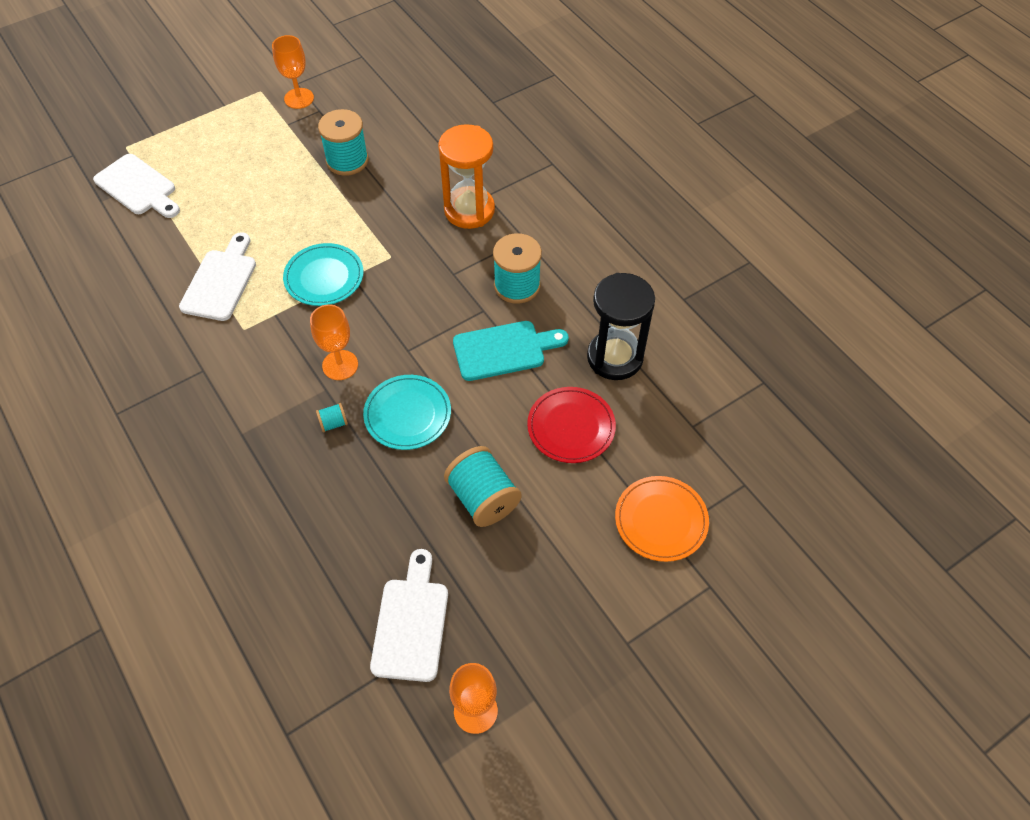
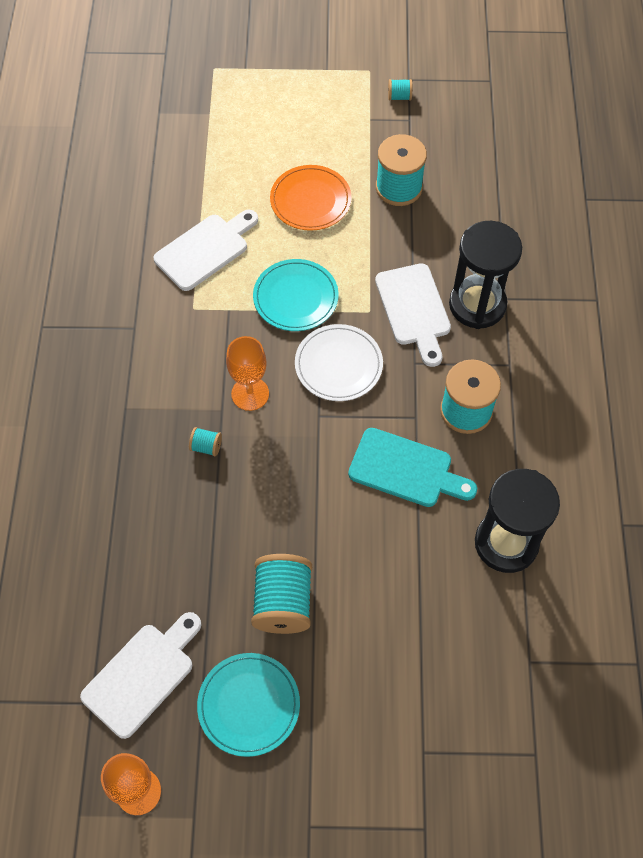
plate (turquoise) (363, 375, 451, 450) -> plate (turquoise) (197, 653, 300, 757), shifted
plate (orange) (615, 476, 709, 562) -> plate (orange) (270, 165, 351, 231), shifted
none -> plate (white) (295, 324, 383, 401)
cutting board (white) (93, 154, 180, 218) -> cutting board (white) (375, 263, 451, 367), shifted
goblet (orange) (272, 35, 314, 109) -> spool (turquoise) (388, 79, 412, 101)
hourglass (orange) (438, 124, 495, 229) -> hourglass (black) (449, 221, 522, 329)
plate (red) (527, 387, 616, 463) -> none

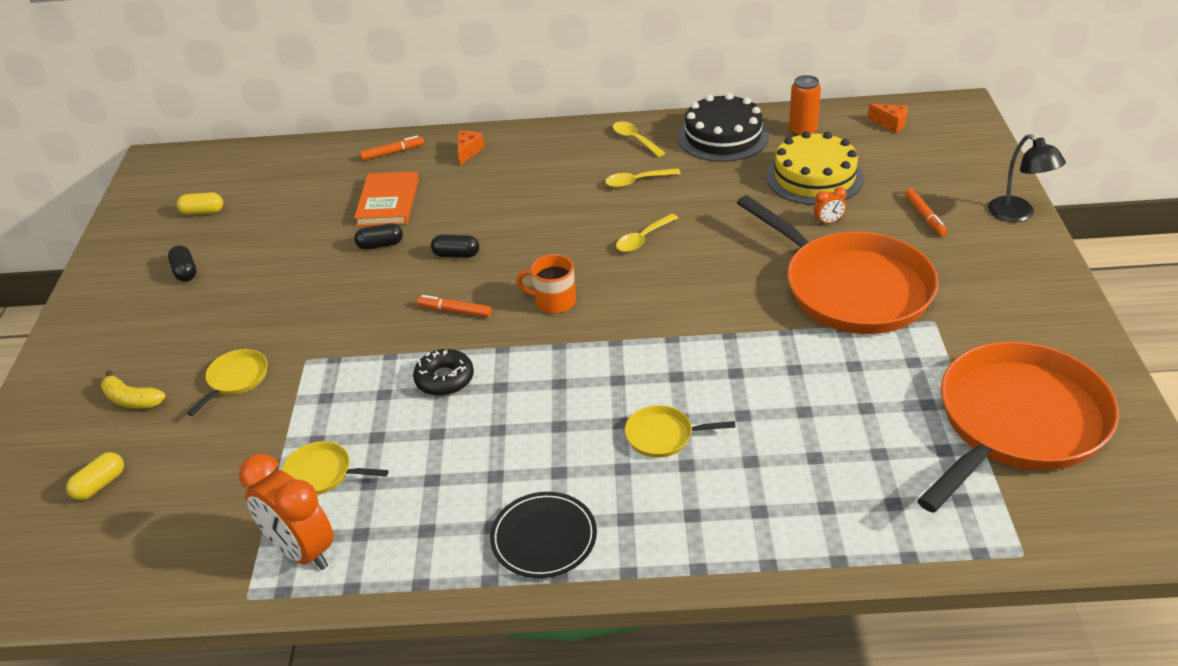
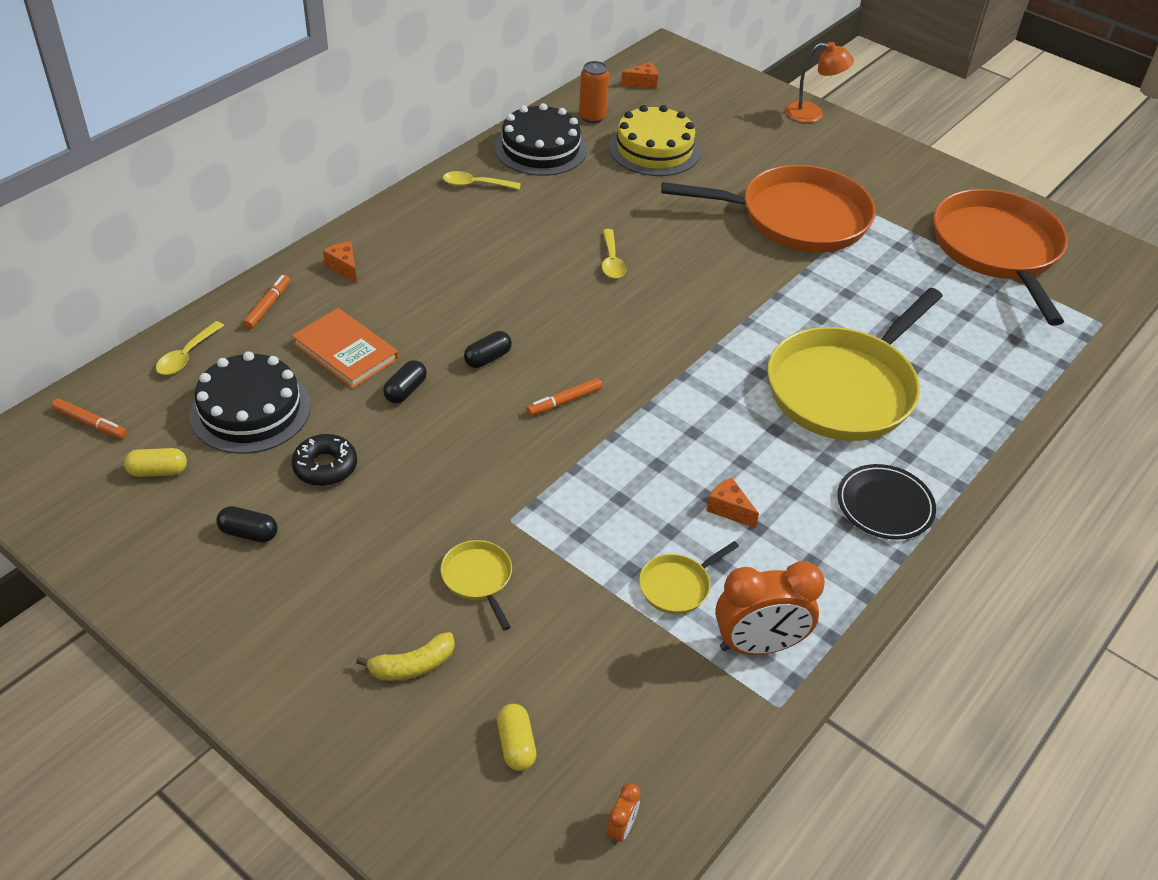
marker (orange) (905, 189, 948, 236) -> marker (orange) (51, 398, 127, 439), shifted
capsule (yellow) (177, 192, 223, 215) -> capsule (yellow) (124, 448, 187, 477), 45 degrees clockwise
spoon (yellow) (605, 168, 681, 188) -> spoon (yellow) (156, 321, 224, 375), shifted
none -> cake (black) (189, 351, 311, 454)
donut (black) (413, 349, 474, 396) -> donut (black) (292, 434, 357, 486), shifted
clock (orange) (814, 187, 846, 225) -> clock (orange) (606, 783, 641, 845), shifted
none -> cheese (orange) (706, 478, 759, 528)
pan (yellow) (625, 405, 736, 458) -> pan (yellow) (767, 288, 943, 441), x2.46
lamp (black) (988, 134, 1066, 222) -> lamp (orange) (785, 42, 854, 123)
mug (orange) (516, 254, 576, 314) -> none

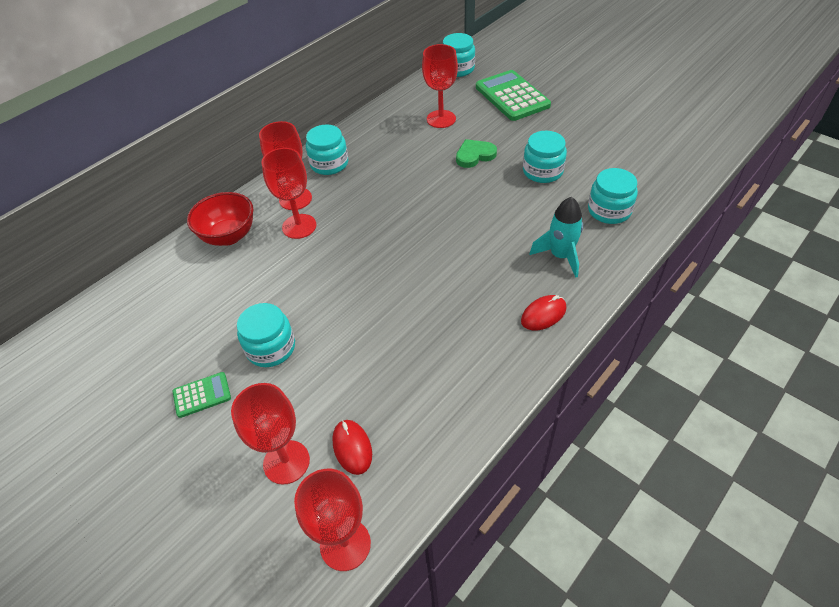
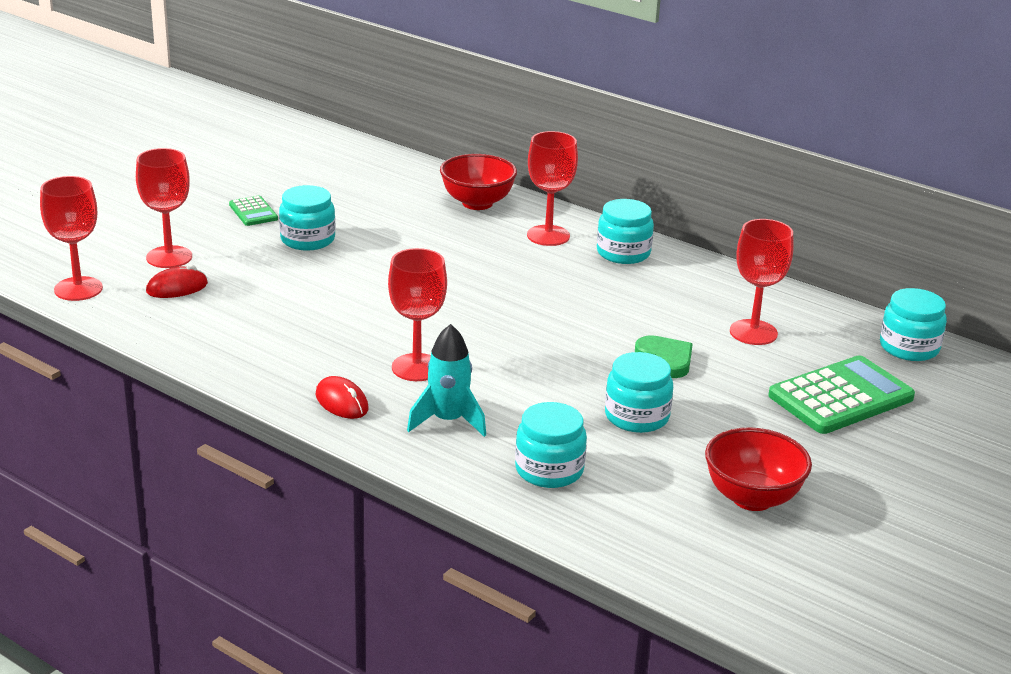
goblet (red) (261, 148, 316, 239) -> goblet (red) (388, 248, 447, 381), shifted
none -> bowl (red) (705, 427, 812, 511)

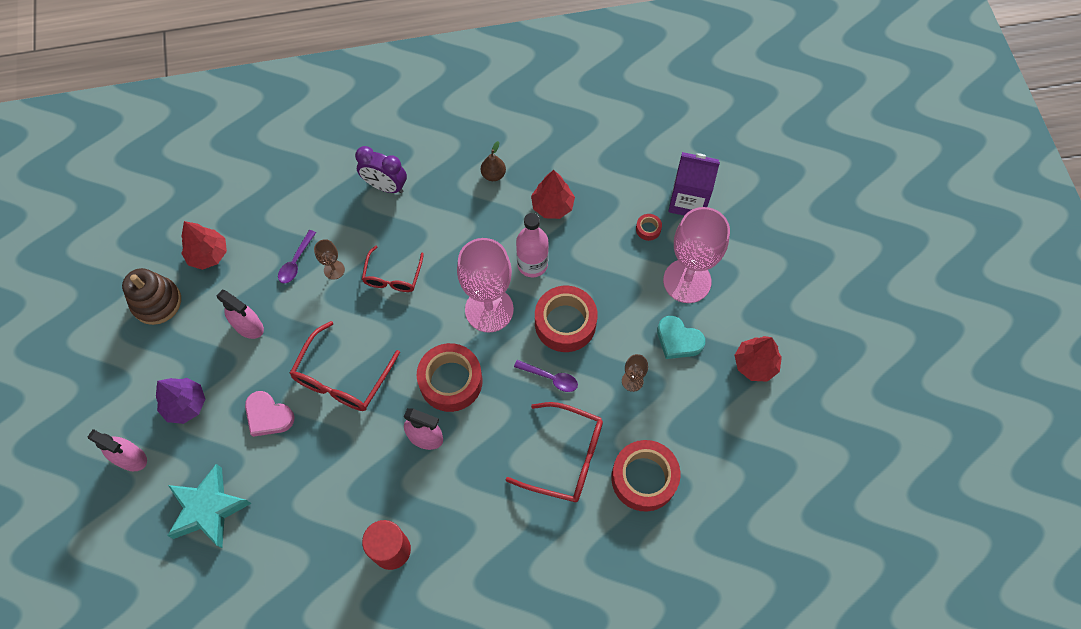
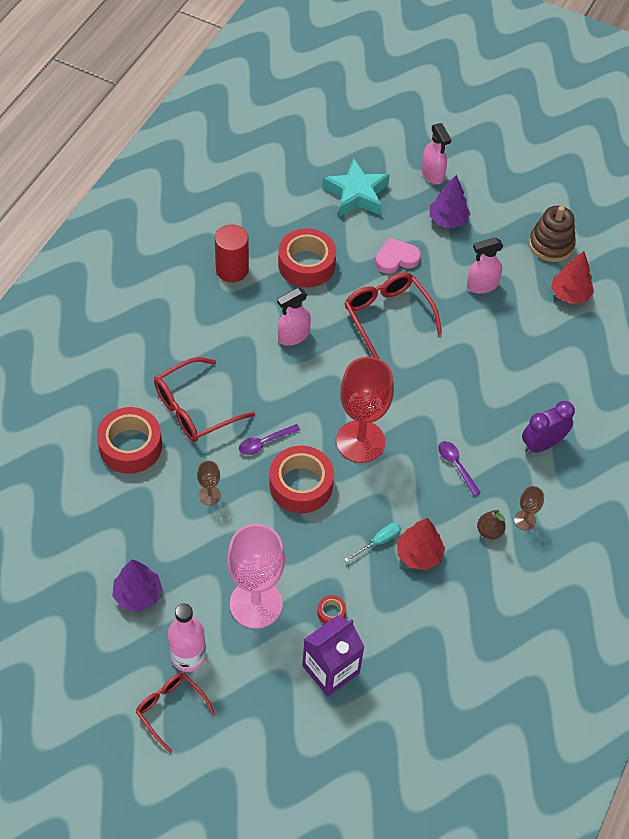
tree (red) (735, 336, 782, 382) -> tree (purple) (112, 559, 163, 612)
glasses (red) (362, 246, 424, 292) -> glasses (red) (136, 673, 215, 753), shifted
bottle (pink) (516, 213, 549, 277) -> bottle (pink) (168, 604, 206, 672), shifted
tape (red) (417, 343, 483, 412) -> tape (red) (278, 228, 336, 288), shifted
goblet (pink) (457, 238, 514, 332) -> goblet (red) (336, 357, 394, 463)
none -> screwdriver (turquoise) (344, 523, 401, 562)
spray bottle (pink) (88, 429, 147, 471) -> spray bottle (pink) (421, 123, 451, 184), 90 degrees counterclockwise
spoon (purple) (278, 230, 316, 284) -> spoon (purple) (438, 441, 481, 496), shifted
goblet (brown) (314, 239, 345, 280) -> goblet (brown) (514, 486, 544, 530), shifted
heart (turquoise) (657, 316, 705, 359) -> none

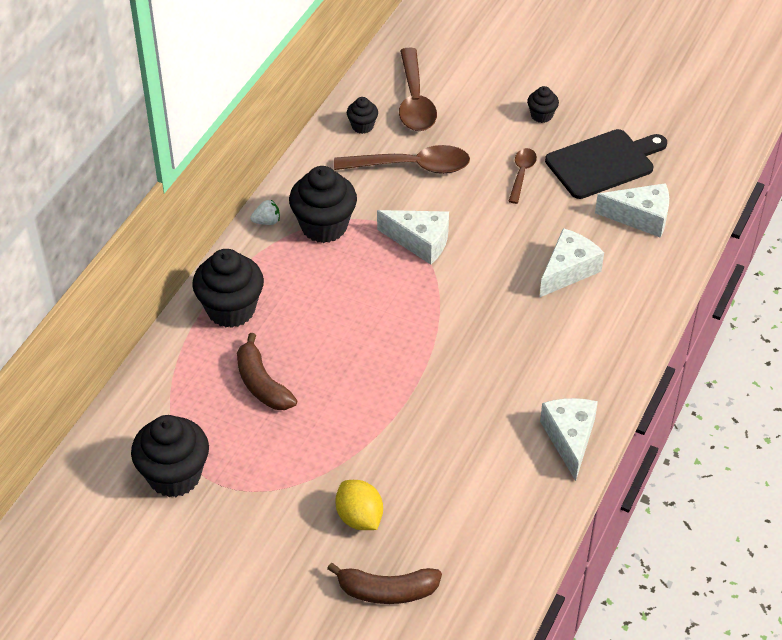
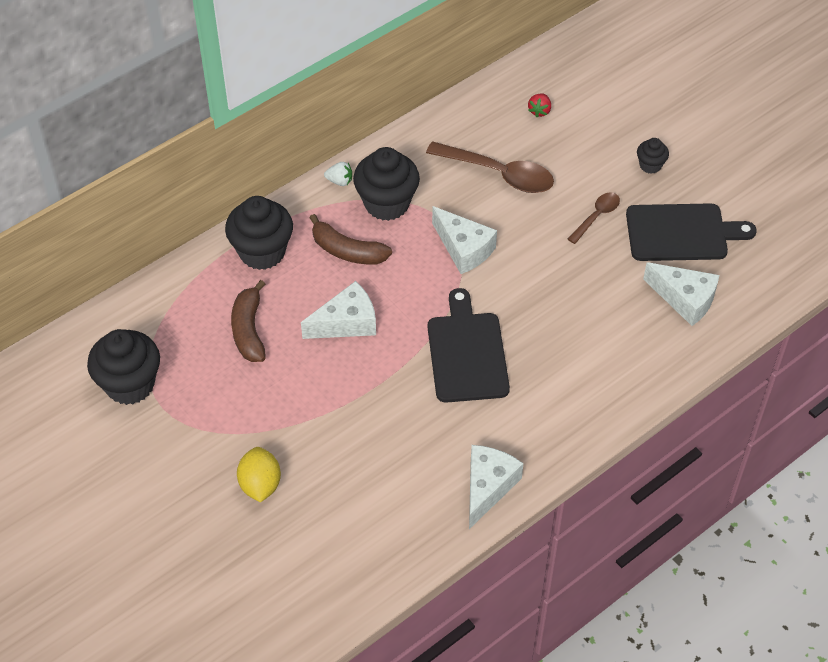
cheese (white) (539, 228, 604, 298) -> cheese (white) (301, 281, 376, 339), shifted
banana (brown) (327, 563, 442, 604) -> banana (brown) (310, 214, 392, 265), shifted
none -> cutting board (black) (428, 288, 510, 403)
spoon (brown) (399, 48, 437, 131) -> strawberry (red) (528, 93, 551, 117)
cupcake (black) (347, 97, 378, 134) -> none

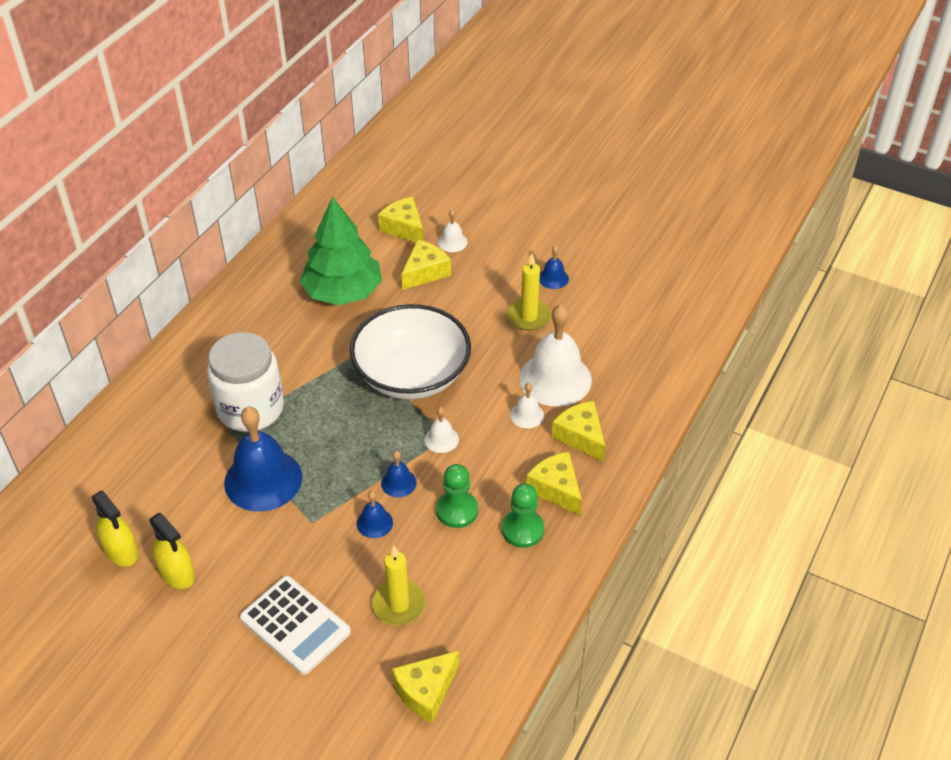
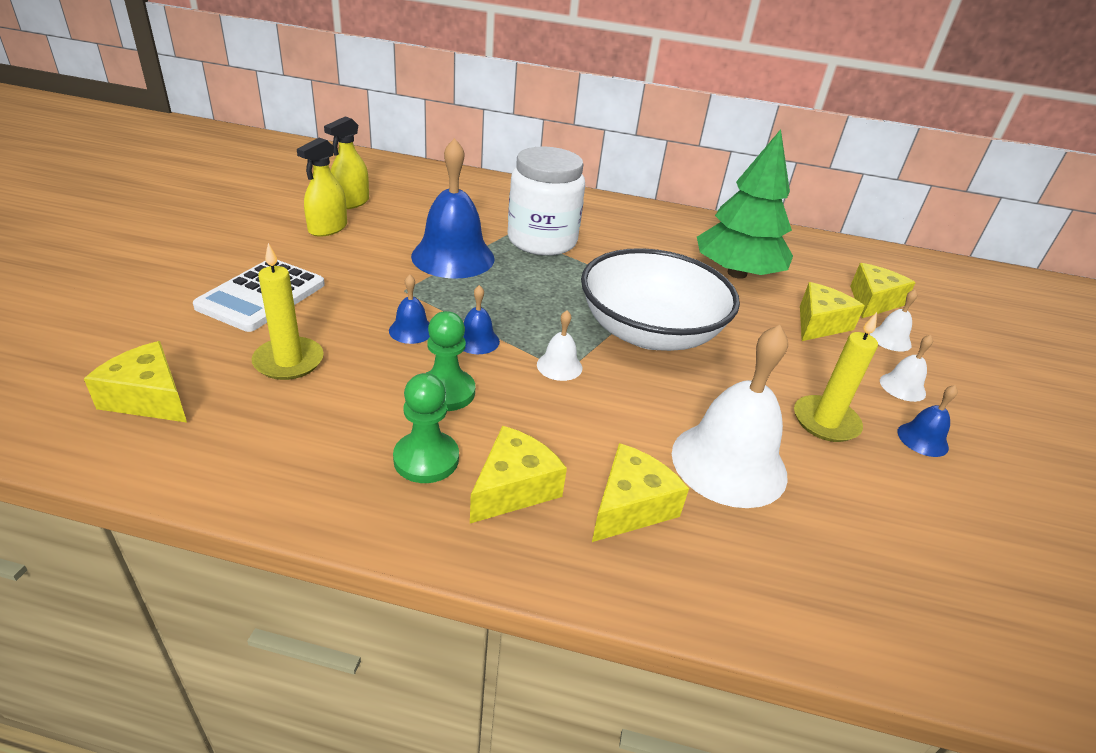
cheese (yellow) (401, 239, 451, 290) -> cheese (yellow) (800, 282, 865, 341), 75 degrees counterclockwise
bell (white) (510, 383, 544, 428) -> bell (white) (880, 335, 933, 402), shifted

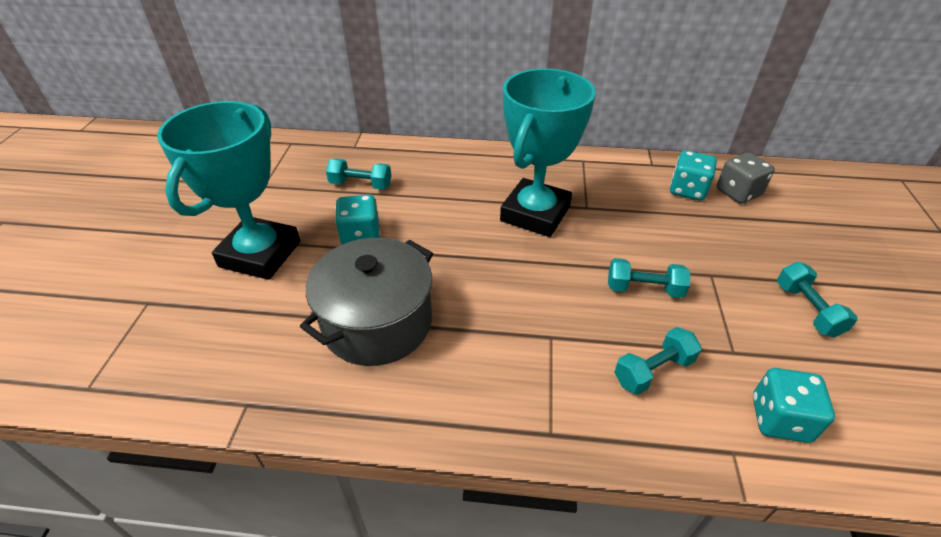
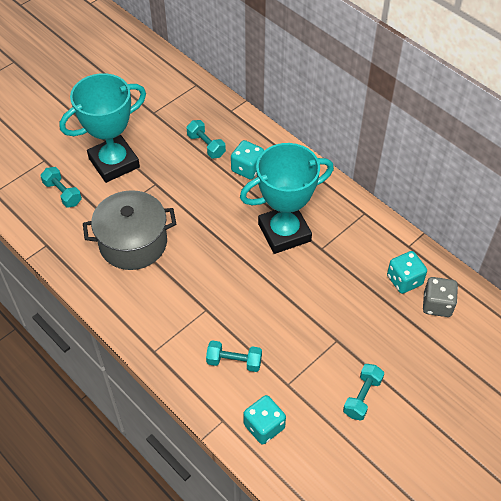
dumbbell (turquoise) (608, 258, 690, 298) -> dumbbell (turquoise) (41, 167, 82, 208), shifted
dice (turquoise) (335, 194, 380, 245) -> dice (turquoise) (231, 140, 264, 180), shifted

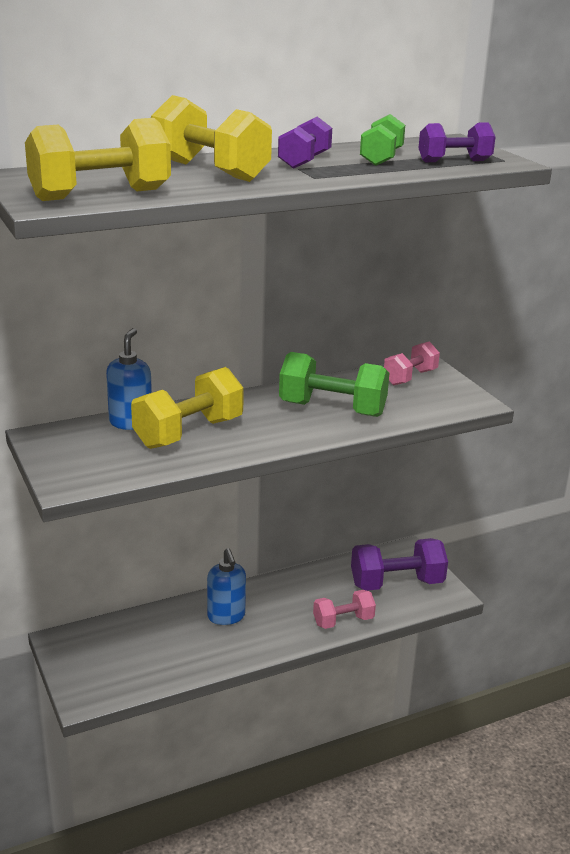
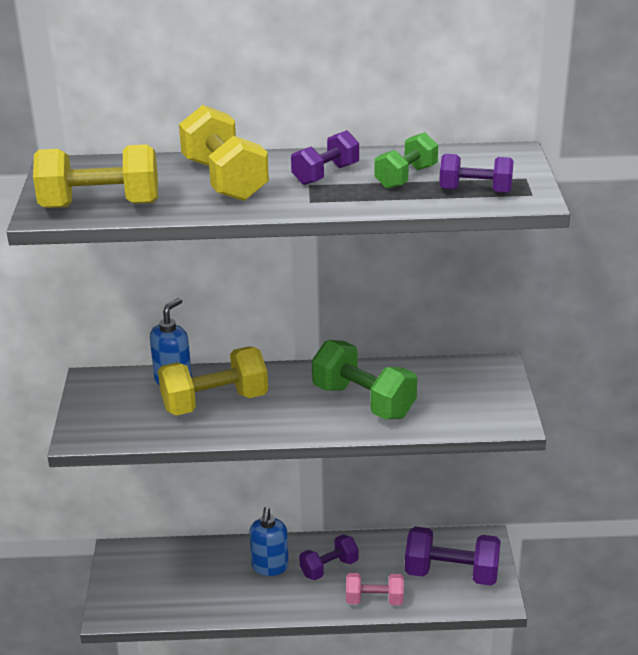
none -> dumbbell (purple) (299, 534, 358, 580)
dumbbell (pink) (384, 341, 440, 385) -> none

